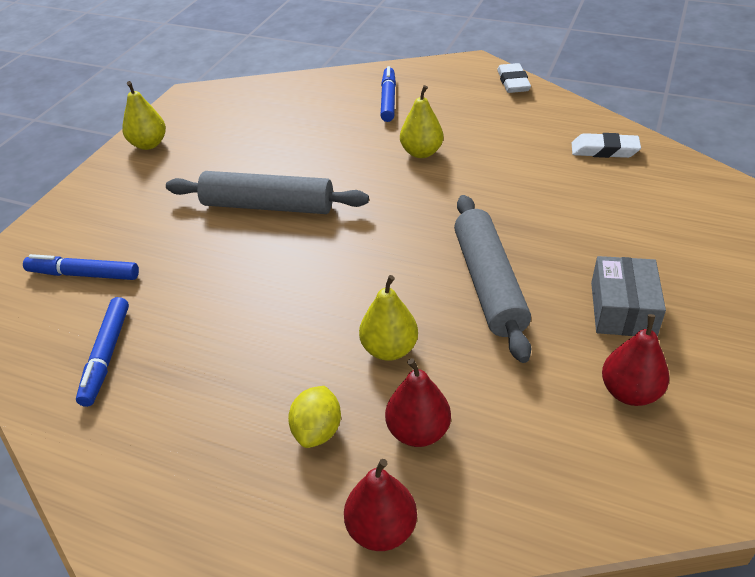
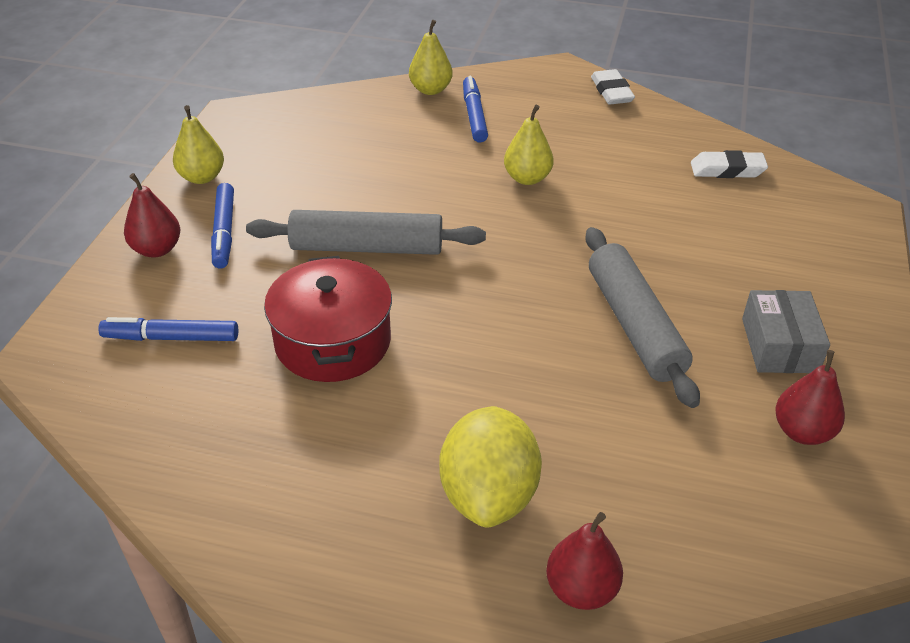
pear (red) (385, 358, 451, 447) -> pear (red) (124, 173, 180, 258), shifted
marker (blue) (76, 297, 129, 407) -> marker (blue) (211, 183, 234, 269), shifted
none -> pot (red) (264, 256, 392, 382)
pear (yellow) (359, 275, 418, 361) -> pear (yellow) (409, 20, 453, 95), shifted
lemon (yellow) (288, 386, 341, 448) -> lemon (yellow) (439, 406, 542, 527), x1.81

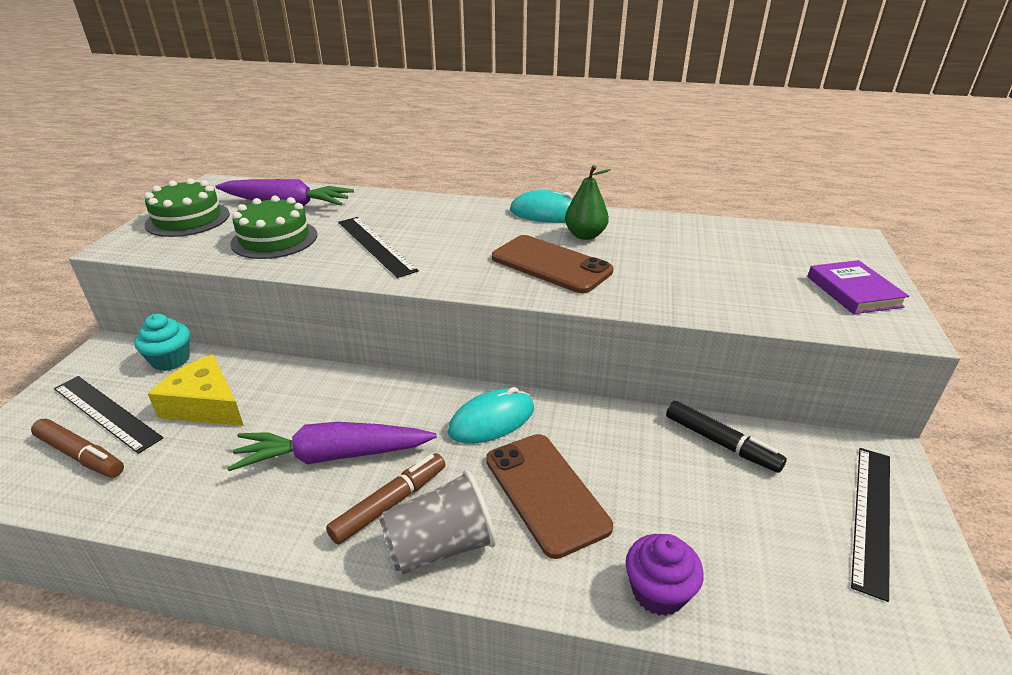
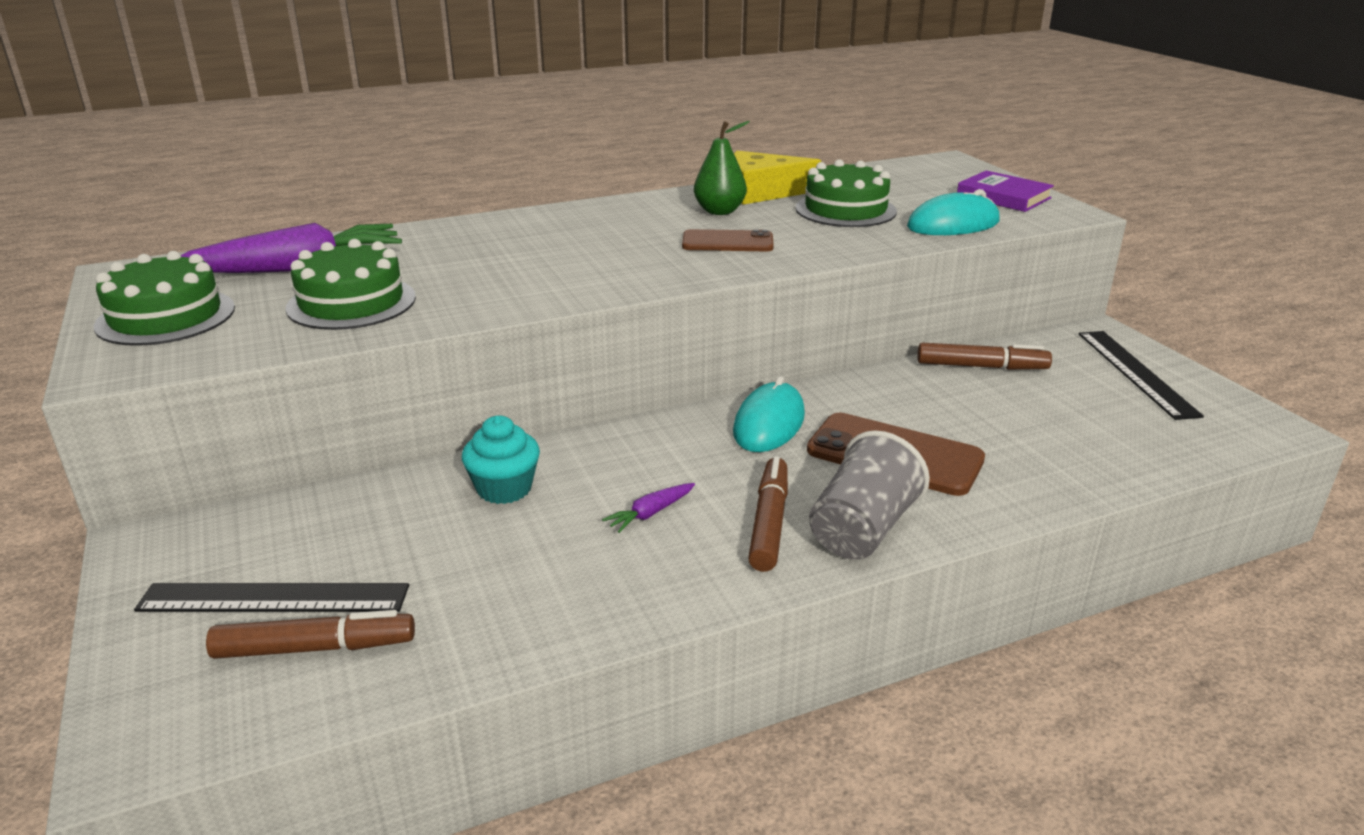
cupcake (turquoise) (134, 314, 190, 371) -> cupcake (turquoise) (462, 416, 540, 504), shifted
carrot (purple) (227, 422, 437, 471) -> carrot (purple) (602, 483, 695, 533), x0.42
phone (brown) (492, 235, 614, 293) -> phone (brown) (682, 229, 774, 251), x0.64
cheese (yellow) (148, 354, 244, 426) -> cheese (yellow) (734, 151, 821, 205), shifted
none -> cake (green) (795, 159, 897, 227)
mouse (turquoise) (510, 190, 573, 223) -> mouse (turquoise) (907, 189, 1000, 235), shifted
marker (black) (666, 401, 787, 473) -> marker (brown) (917, 343, 1052, 370)
ruler (black) (338, 217, 419, 278) -> none
cupcake (purple) (626, 534, 704, 616) -> none

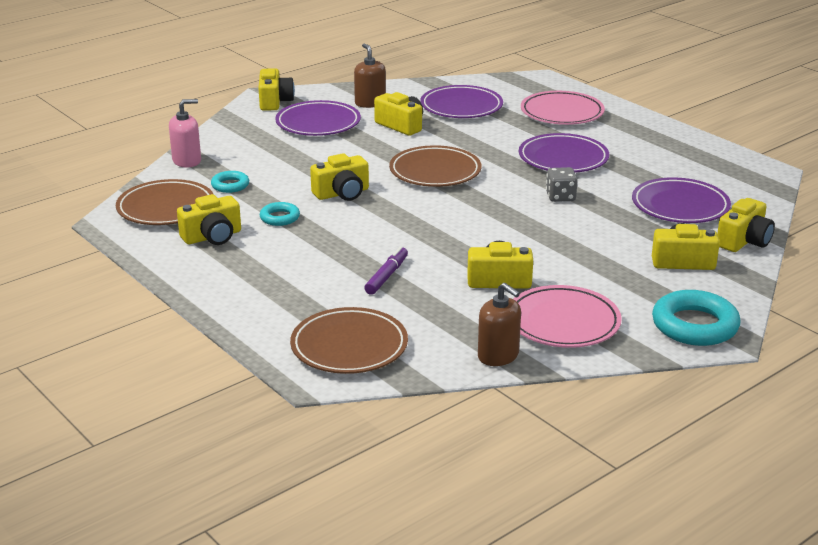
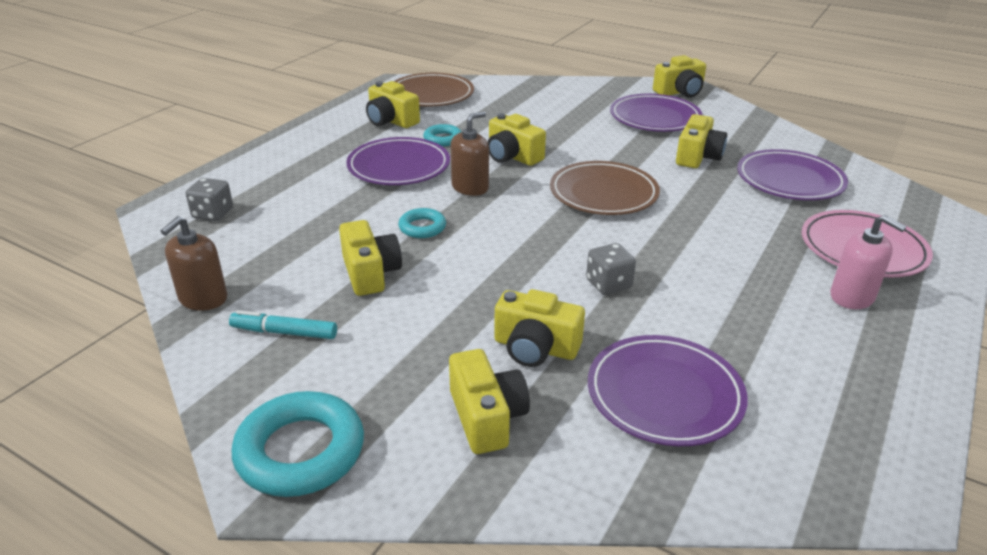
plate (brown) (290, 307, 408, 374) -> dice (grey) (186, 178, 233, 221)
plate (pink) (514, 285, 622, 348) -> marker (turquoise) (229, 310, 337, 339)
plate (purple) (519, 133, 609, 172) -> plate (purple) (346, 137, 450, 185), shifted
ring (turquoise) (211, 171, 249, 193) -> ring (turquoise) (398, 208, 446, 238), shifted
soap dispenser (brown) (354, 44, 386, 108) -> soap dispenser (brown) (451, 111, 489, 196), shifted
camera (yellow) (717, 198, 775, 252) -> camera (yellow) (494, 289, 585, 367), shifted
soap dispenser (pink) (169, 99, 201, 167) -> soap dispenser (pink) (830, 215, 907, 309), shifted
marker (purple) (364, 246, 408, 295) -> none

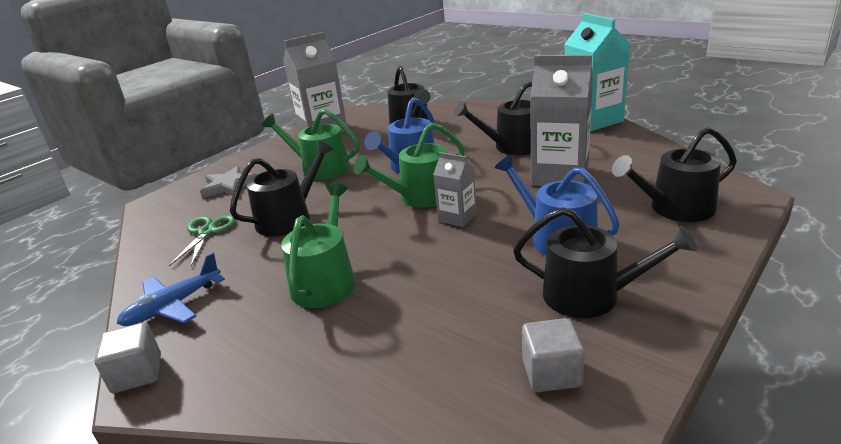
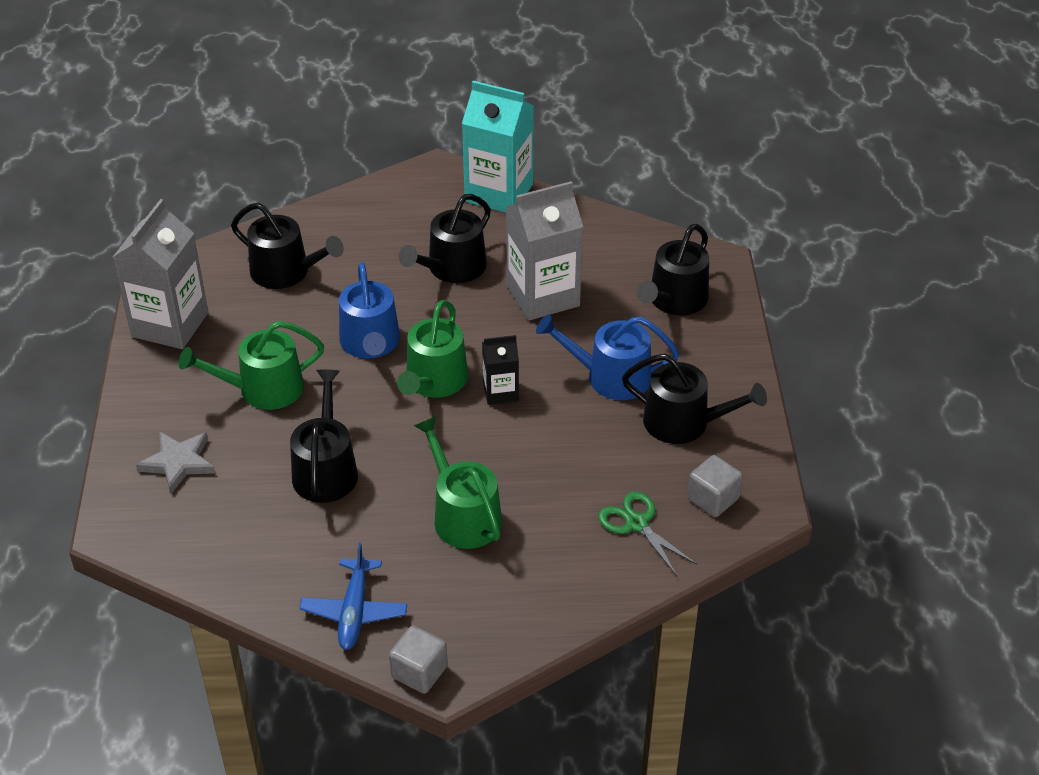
carton (grey) (433, 152, 477, 227) -> carton (black) (482, 335, 519, 405)
scissors (green) (169, 215, 236, 266) -> scissors (green) (598, 491, 697, 576), shifted
watering can (black) (513, 207, 697, 318) -> watering can (black) (622, 353, 767, 444), 45 degrees clockwise

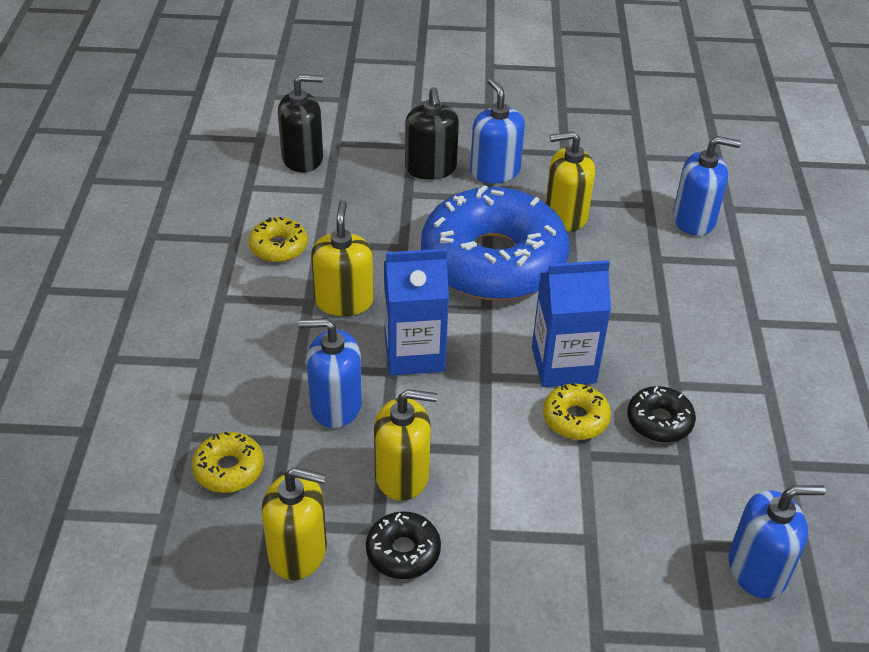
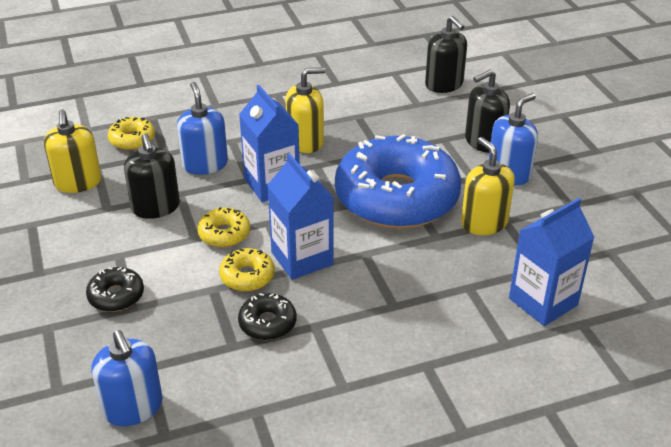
donut (black) (366, 511, 441, 579) -> donut (black) (86, 267, 144, 312), shifted
soap dispenser (yellow) (374, 389, 438, 501) -> soap dispenser (black) (124, 133, 180, 219)
donut (yellow) (248, 217, 308, 262) -> donut (yellow) (197, 207, 250, 247), shifted
soap dispenser (blue) (673, 136, 741, 236) -> carton (blue) (509, 198, 594, 326)

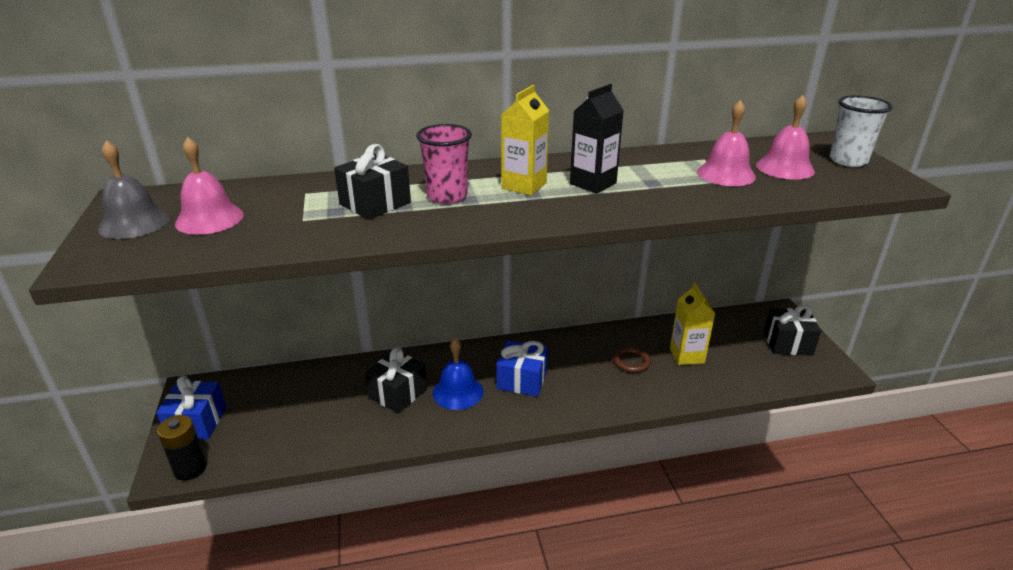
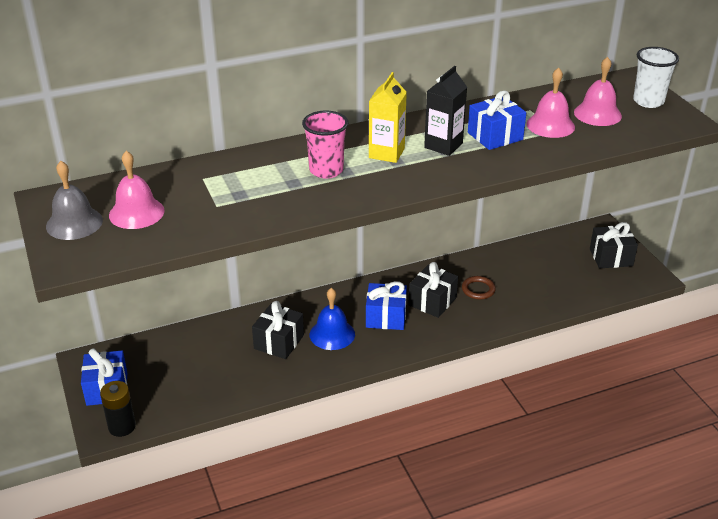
gift (black) (334, 144, 411, 220) -> gift (black) (408, 262, 458, 318), shifted
none -> gift (blue) (468, 91, 526, 150)
carton (yellow) (670, 283, 715, 365) -> none

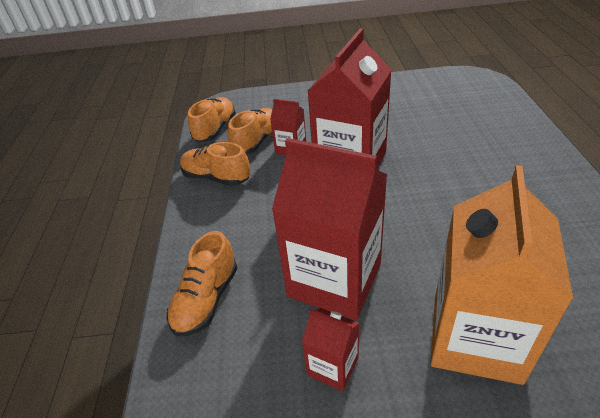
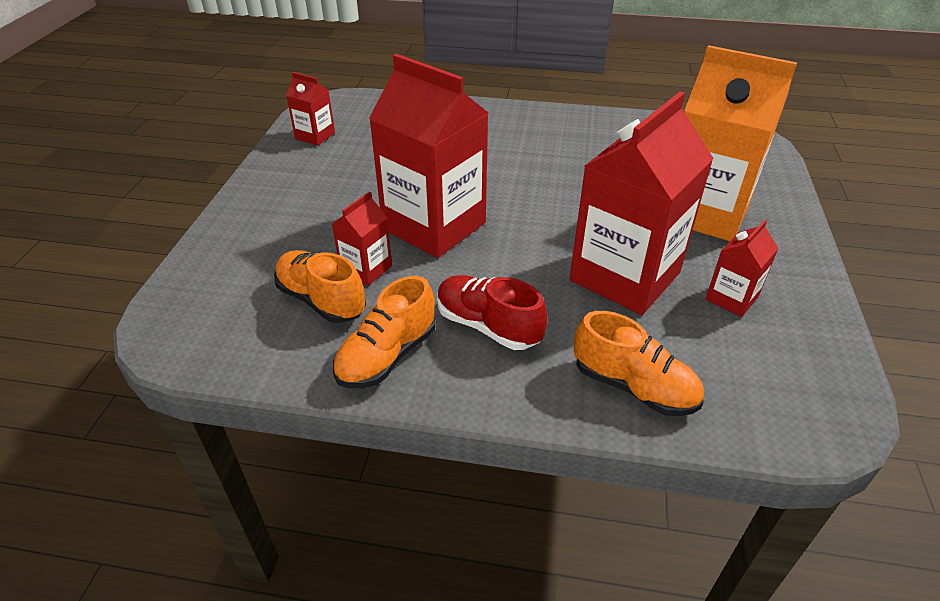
none -> carton (red) (286, 72, 335, 146)
none -> shoe (red) (438, 275, 548, 350)
shoe (orange) (188, 97, 236, 142) -> none

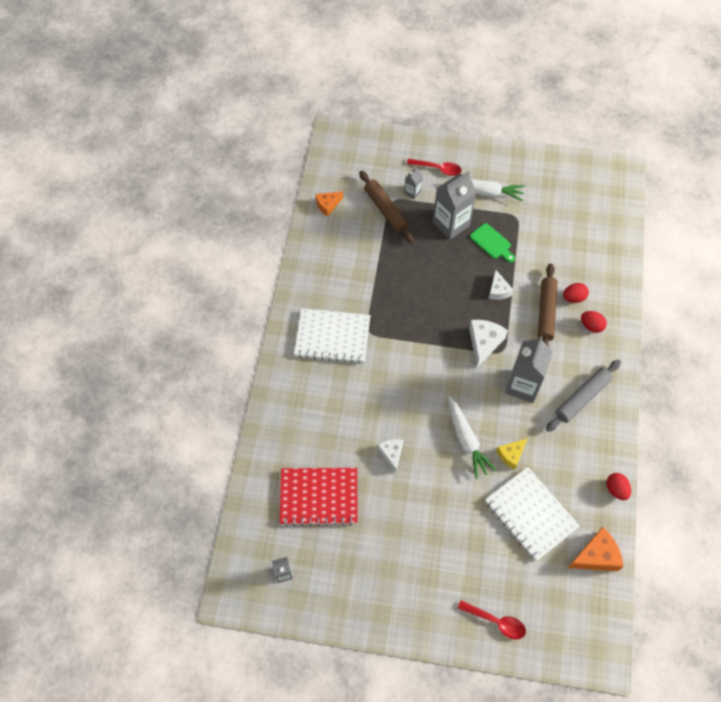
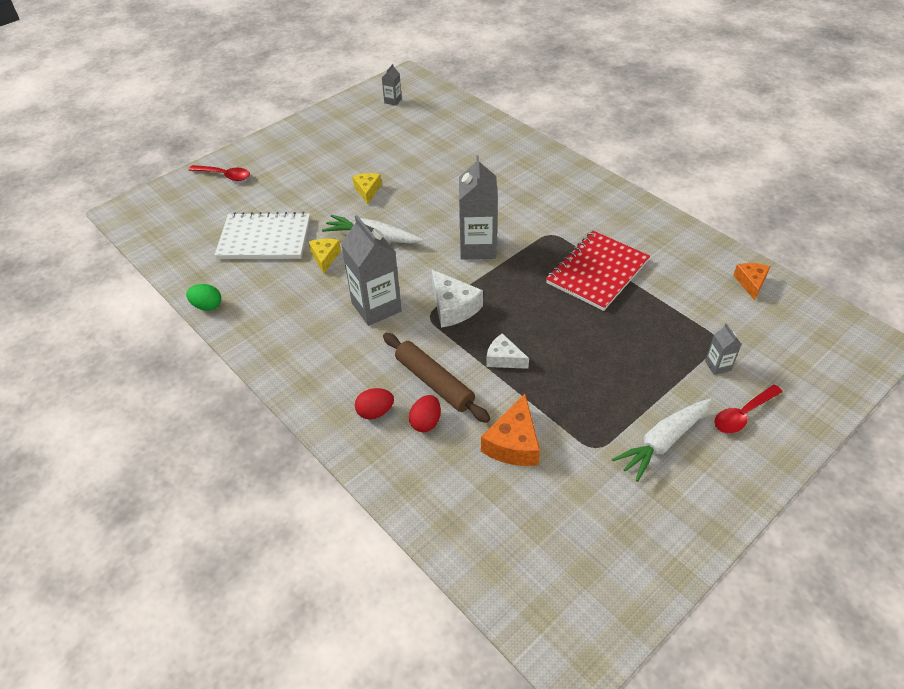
egg (red) (606, 473, 631, 500) -> egg (green) (186, 284, 221, 311)
spoon (red) (457, 600, 526, 639) -> spoon (red) (189, 165, 250, 181), 135 degrees counterclockwise
none -> cheese (yellow) (352, 173, 382, 205)
carton (grey) (433, 171, 477, 240) -> carton (grey) (459, 155, 498, 259), shifted
cheese (orange) (568, 527, 624, 571) -> cheese (orange) (481, 394, 540, 466), shifted
notebook (red) (280, 468, 358, 526) -> notebook (red) (546, 231, 650, 311), shifted
notebook (white) (294, 308, 370, 364) -> none
rolling pin (brown) (359, 171, 414, 243) -> none
cheese (white) (377, 439, 403, 473) -> none
cutting board (green) (470, 223, 515, 263) -> none
rolling pin (grey) (546, 359, 621, 432) -> none

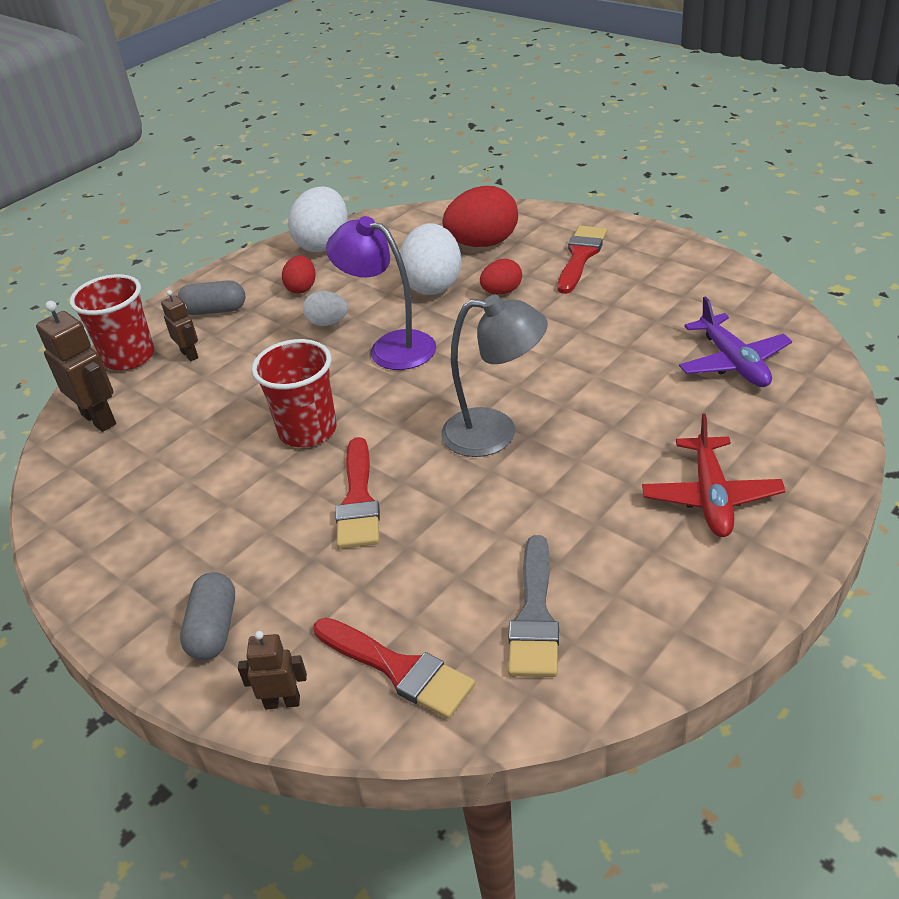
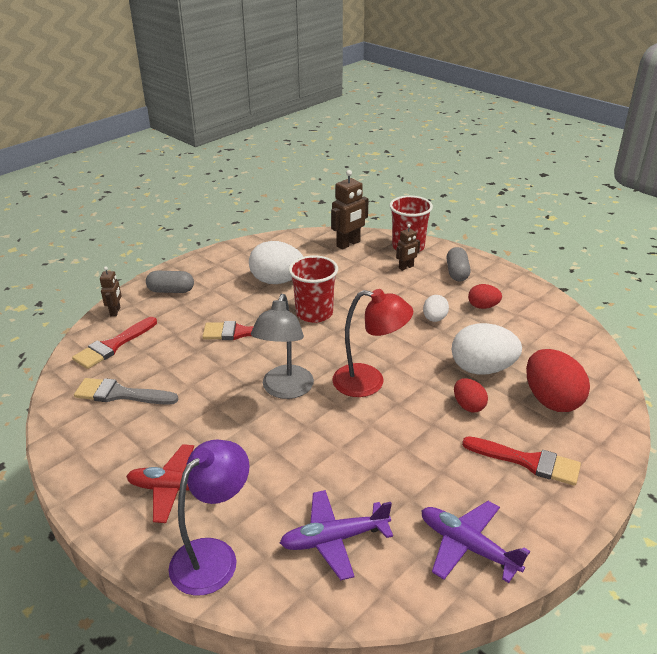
lamp (purple) (326, 216, 436, 370) -> lamp (purple) (169, 440, 250, 596), shifted
egg (white) (288, 186, 348, 252) -> egg (white) (249, 241, 303, 284), shifted
none -> lamp (red) (332, 289, 413, 397)
none -> plane (purple) (421, 501, 530, 583)

